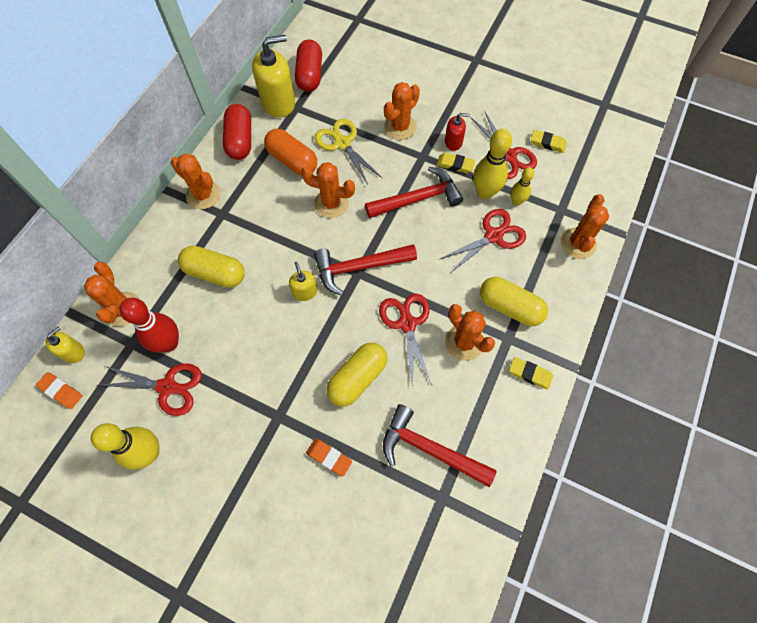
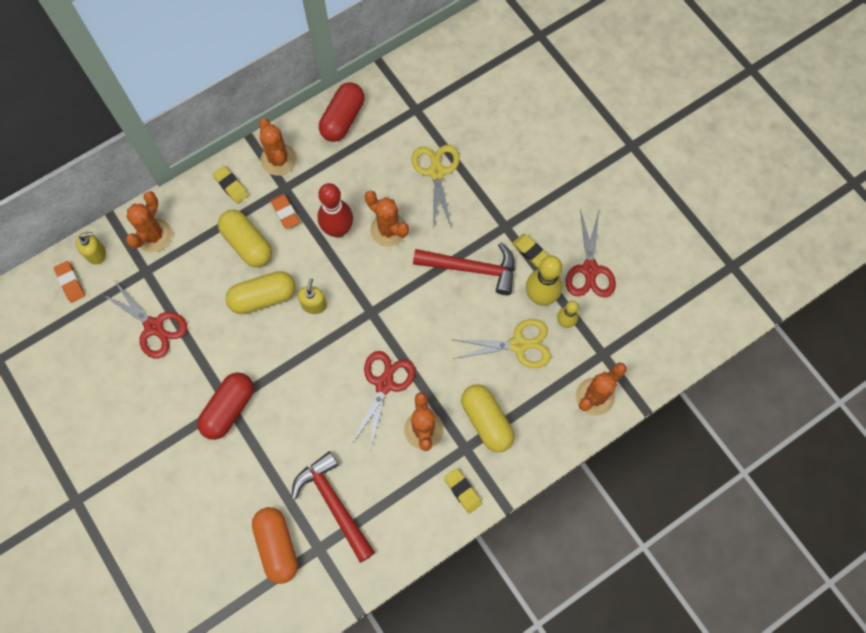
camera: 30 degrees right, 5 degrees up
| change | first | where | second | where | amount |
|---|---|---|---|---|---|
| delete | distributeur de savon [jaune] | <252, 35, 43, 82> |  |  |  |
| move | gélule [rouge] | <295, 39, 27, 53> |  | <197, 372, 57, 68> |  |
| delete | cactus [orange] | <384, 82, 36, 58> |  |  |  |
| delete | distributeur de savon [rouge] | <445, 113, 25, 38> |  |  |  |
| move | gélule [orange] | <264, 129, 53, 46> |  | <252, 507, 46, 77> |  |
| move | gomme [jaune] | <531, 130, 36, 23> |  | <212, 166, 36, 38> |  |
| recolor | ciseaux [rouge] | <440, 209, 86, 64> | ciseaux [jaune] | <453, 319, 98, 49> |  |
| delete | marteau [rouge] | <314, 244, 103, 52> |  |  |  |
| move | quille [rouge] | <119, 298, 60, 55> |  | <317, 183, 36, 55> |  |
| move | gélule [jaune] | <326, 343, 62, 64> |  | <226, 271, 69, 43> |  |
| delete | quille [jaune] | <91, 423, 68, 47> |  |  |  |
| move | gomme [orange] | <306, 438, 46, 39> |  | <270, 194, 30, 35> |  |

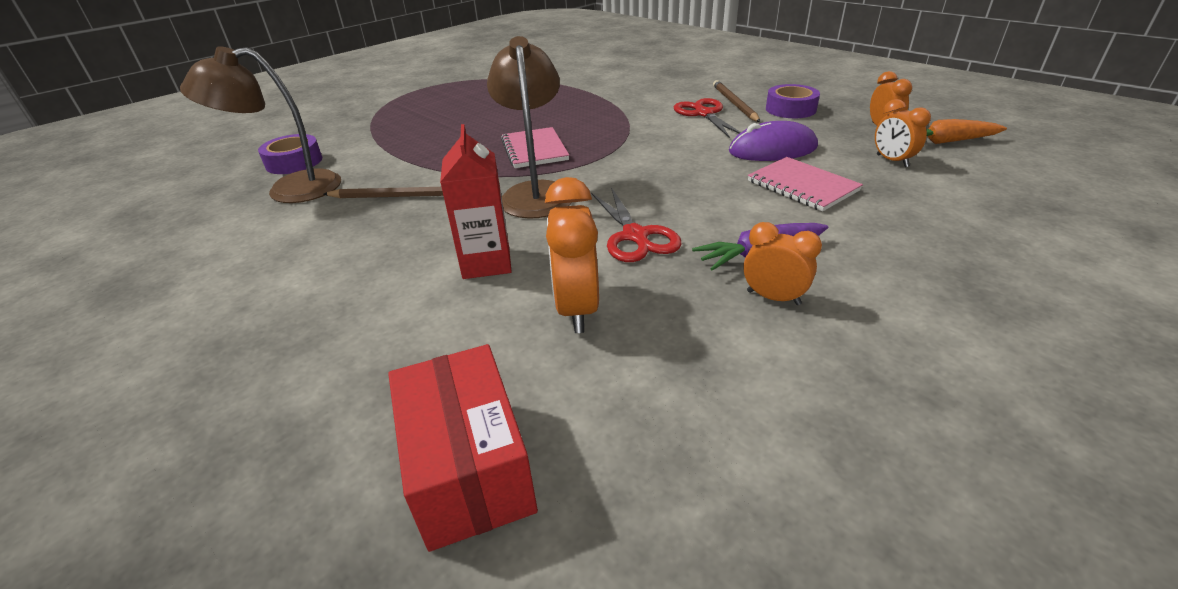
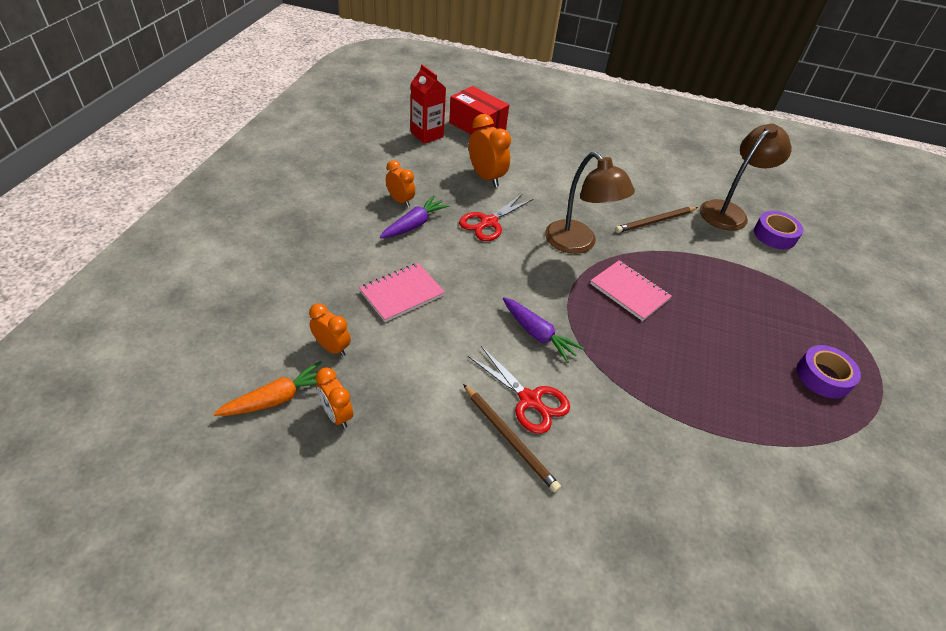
camera: 145 degrees right, 10 degrees up
| change | first | where | second | where | amount |
|---|---|---|---|---|---|
| move | ruban adhésif [violet] | <766, 84, 54, 34> |  | <797, 345, 64, 54> |  |
| delete | souris [violet] | <729, 121, 89, 40> |  |  |  |
| move | brique de lait [rouge] | <440, 124, 72, 155> |  | <411, 64, 35, 80> |  |
| rotate | carnet [rose] | <748, 157, 115, 54> |  | <359, 263, 86, 59> | 60 degrees counterclockwise |
| rotate | ciseaux [rouge] | <591, 187, 91, 75> |  | <459, 193, 74, 48> | 90 degrees counterclockwise |
| rotate | réveil [orange] | <743, 222, 79, 83> |  | <386, 160, 29, 47> | 135 degrees counterclockwise |
| insert |  |  | carotte [violet] | <503, 297, 82, 66> |  |

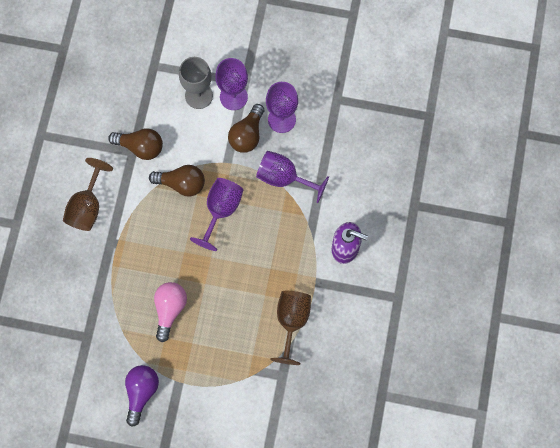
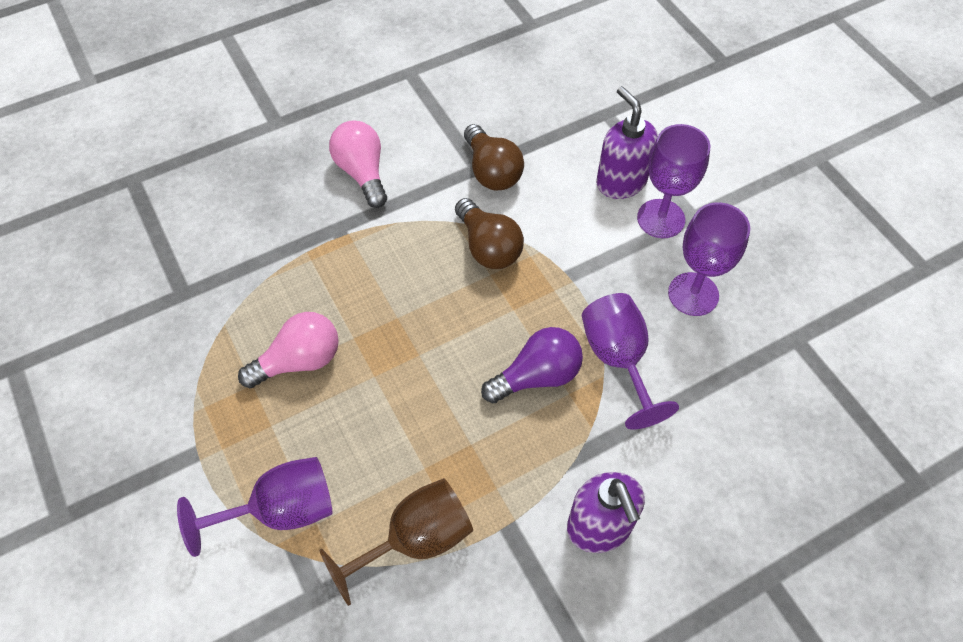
camera: 50 degrees right, 15 degrees down
| change | first | where | second | where | amount |
|---|---|---|---|---|---|
| replace | verre à pied [gris] | <179, 57, 34, 52> | distributeur de savon [violet] | <596, 86, 62, 113> |  |
| delete | ampoule [marron] | <228, 104, 36, 49> |  |  |  |
| replace | verre à pied [marron] | <63, 158, 50, 73> | ampoule [rose] | <329, 121, 58, 87> |  |
| move | verre à pied [violet] | <190, 178, 53, 73> |  | <177, 457, 155, 100> |  |
| move | ampoule [violet] | <125, 365, 34, 62> |  | <481, 327, 102, 76> |  |

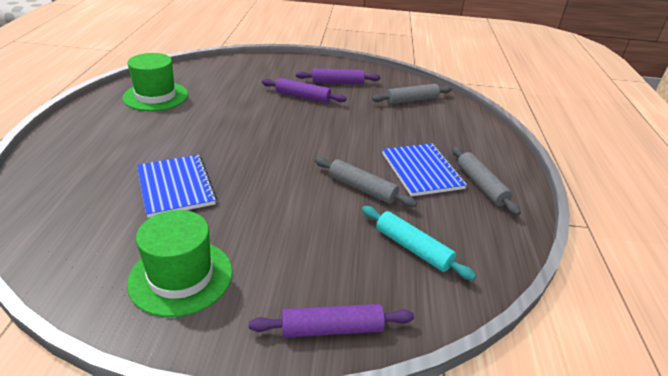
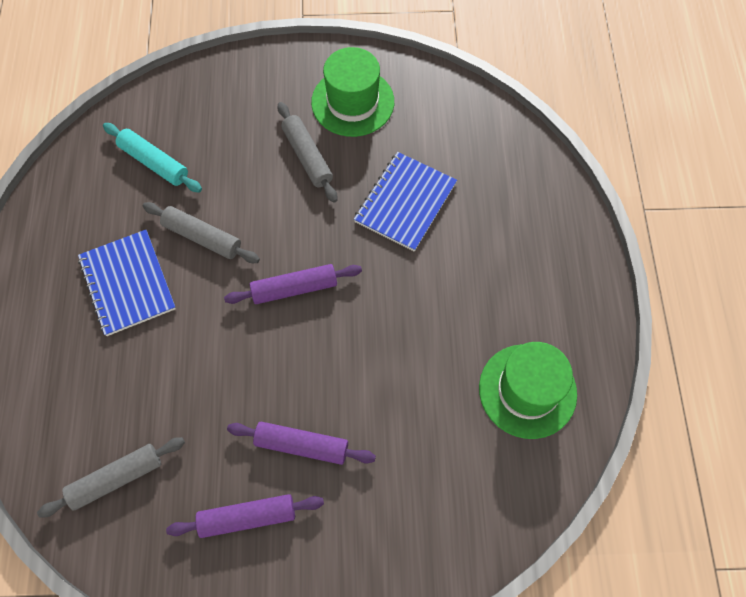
camera: 175 degrees right, 30 degrees up
| change | first | where | second | where | amount |
|---|---|---|---|---|---|
| move | rouleau à pâtisserie [gris] | <452, 146, 69, 69> |  | <278, 102, 59, 101> |  |
| rotate | carnet [bleu] | <137, 155, 80, 63> |  | <354, 152, 103, 100> | 60 degrees clockwise |
| move | rouleau à pâtisserie [violet] | <249, 304, 165, 34> |  | <224, 264, 138, 40> |  |

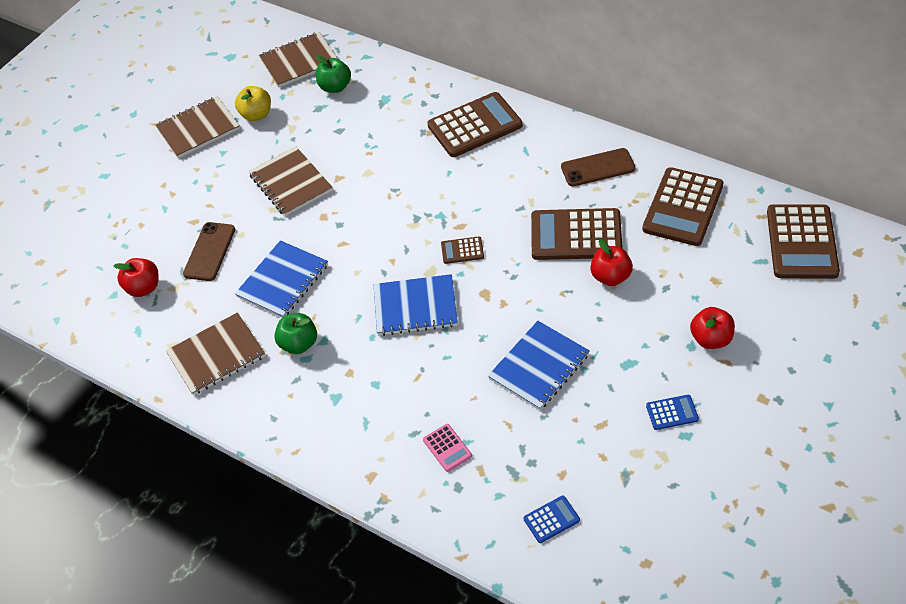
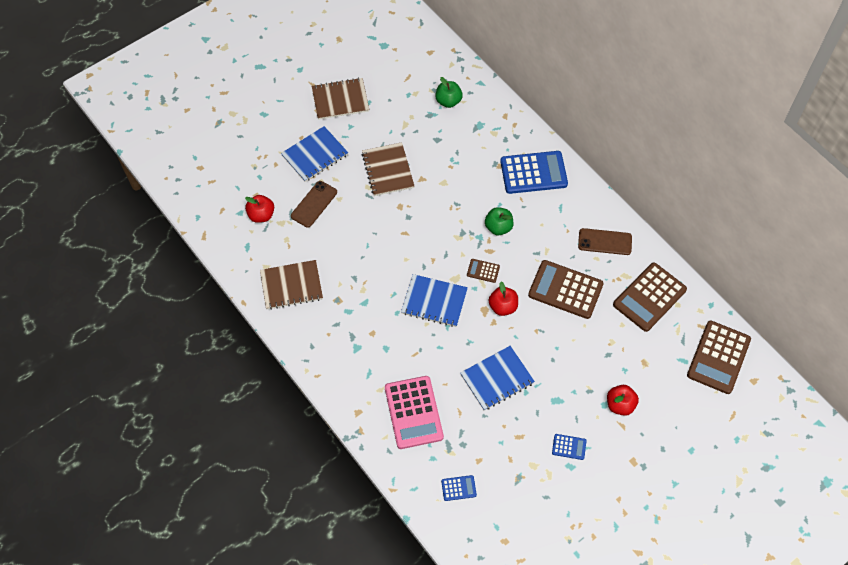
camera: 15 degrees right, 10 degrees up
| change | first | where | second | where | amount |
|---|---|---|---|---|---|
| delete | carnet [marron] | <259, 32, 79, 56> |  |  |  |
| delete | pomme [jaune] | <235, 86, 36, 35> |  |  |  |
| recolor | calculatrice [marron] | <427, 92, 95, 65> | calculatrice [bleu] | <500, 151, 68, 43> |  |
| move | pomme [rouge] | <591, 239, 42, 47> |  | <489, 282, 29, 34> |  |
| move | carnet [bleu] | <235, 240, 93, 78> |  | <281, 126, 67, 56> |  |
| move | pomme [vert] | <274, 313, 43, 41> |  | <485, 207, 28, 28> |  |
| resize | calculatrice [rose] | <423, 424, 49, 48> |  | <385, 376, 59, 73> | x2.18 |

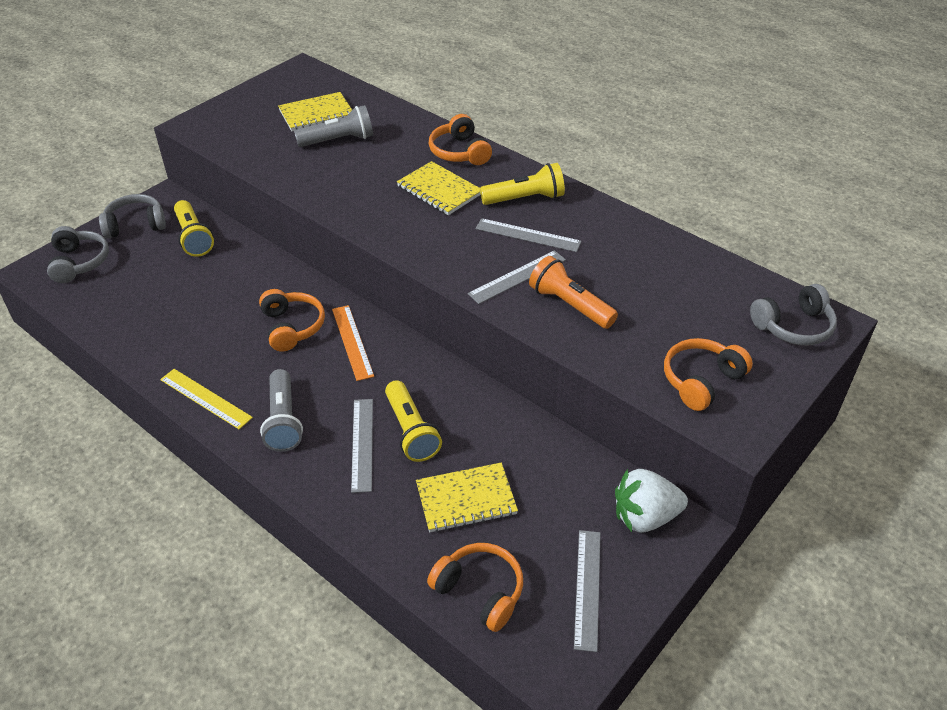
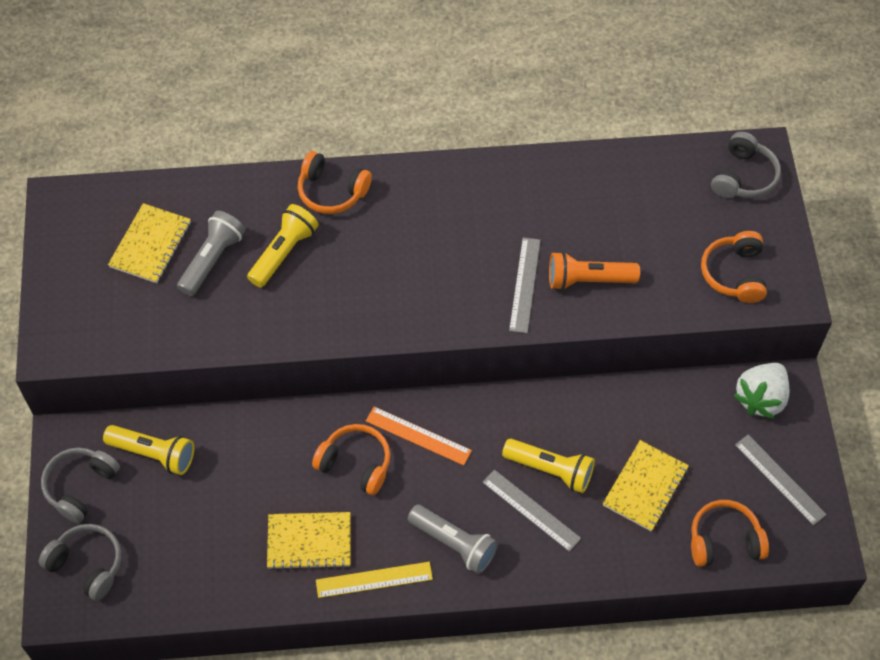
camera: 45 degrees left, 15 degrees up
| change | first | where | second | where | amount |
|---|---|---|---|---|---|
| move | carnet [jaune] | <397, 161, 83, 54> |  | <267, 512, 84, 58> |  |
| move | lampe de poche [jaune] | <480, 163, 85, 42> |  | <247, 204, 72, 84> |  |
| delete | règle [gris] | <476, 218, 106, 34> |  |  |  |

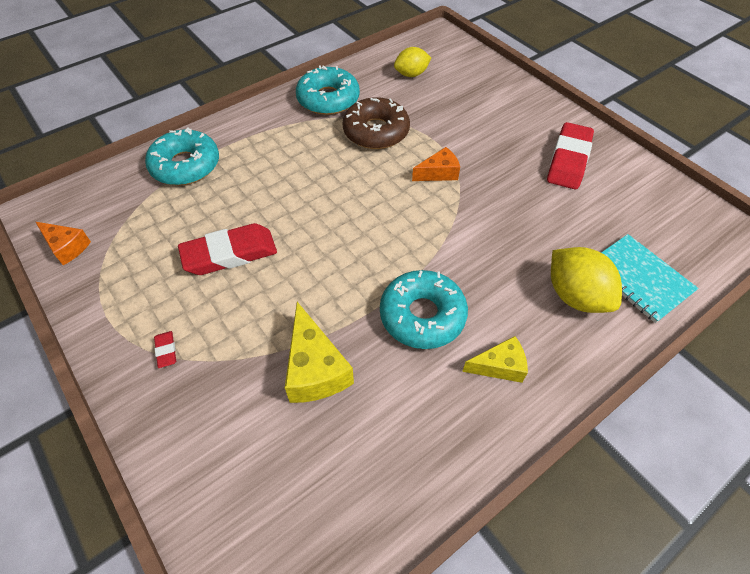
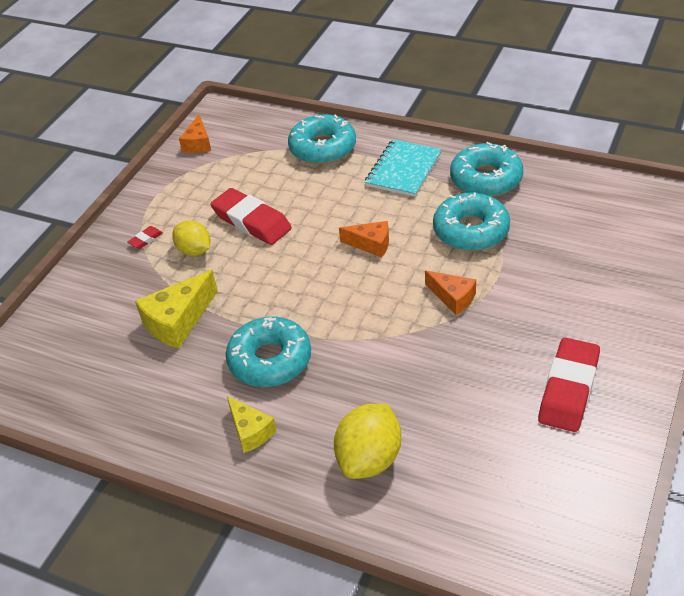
camera: 65 degrees right, 10 degrees down
| change | first | where | second | where | amount |
|---|---|---|---|---|---|
| move | citron [jaune] | <394, 47, 37, 30> |  | <172, 221, 38, 35> |  |
| recolor | beignet [marron] | <342, 97, 68, 52> | beignet [turquoise] | <433, 192, 77, 59> |  |
| rotate | gomme [rouge] | <547, 122, 47, 67> |  | <538, 338, 62, 94> | 60 degrees counterclockwise |
| move | carnet [turquoise] | <601, 234, 98, 89> |  | <365, 139, 77, 58> |  |
| insert |  |  | fromage [orange] | <339, 221, 50, 37> |  |

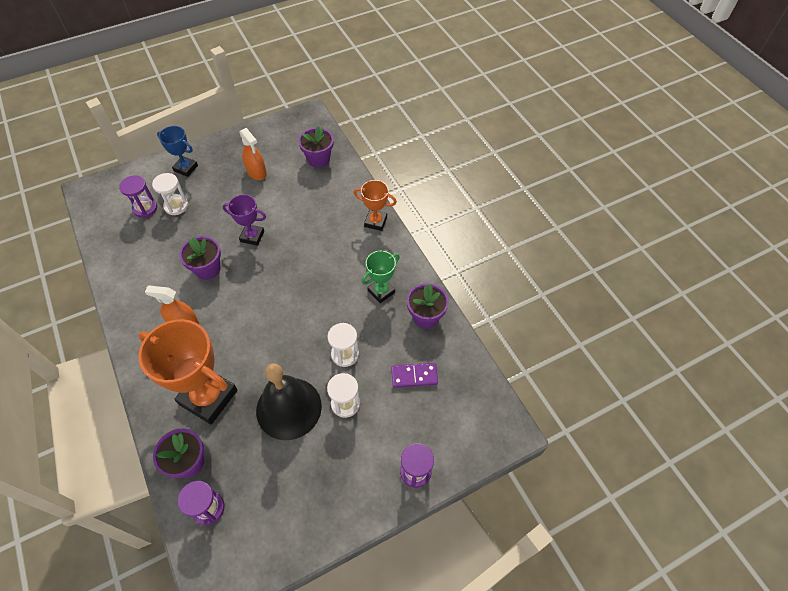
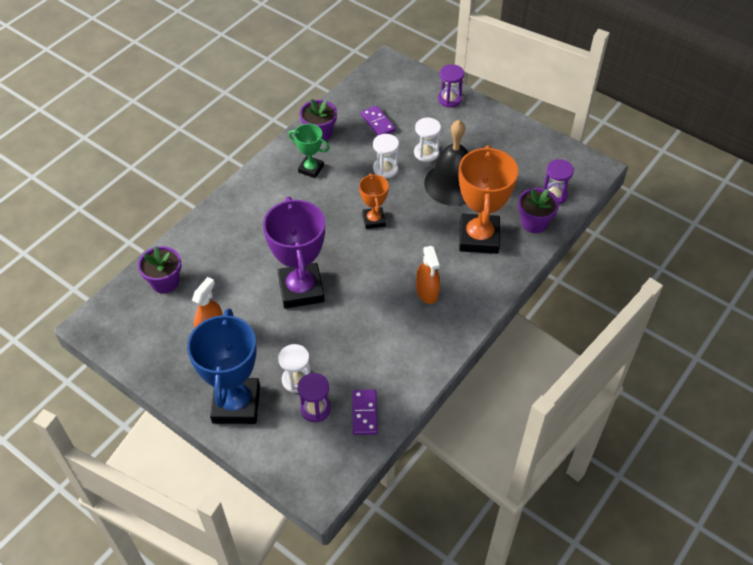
camera: 115 degrees left, 5 degrees down
| change | first | where | second | where | amount |
|---|---|---|---|---|---|
| resize | trophée [bleu] | <157, 126, 41, 51> |  | <187, 309, 73, 115> | x1.90 |
| move | trophée [orange] | <354, 180, 43, 51> |  | <359, 173, 30, 56> |  |
| resize | trophée [violet] | <223, 195, 43, 51> |  | <263, 197, 62, 112> | x1.90 |
| delete | pot de fleurs [violet] | <179, 236, 42, 44> |  |  |  |
| insert |  |  | domino [violet] | <352, 389, 26, 46> |  |

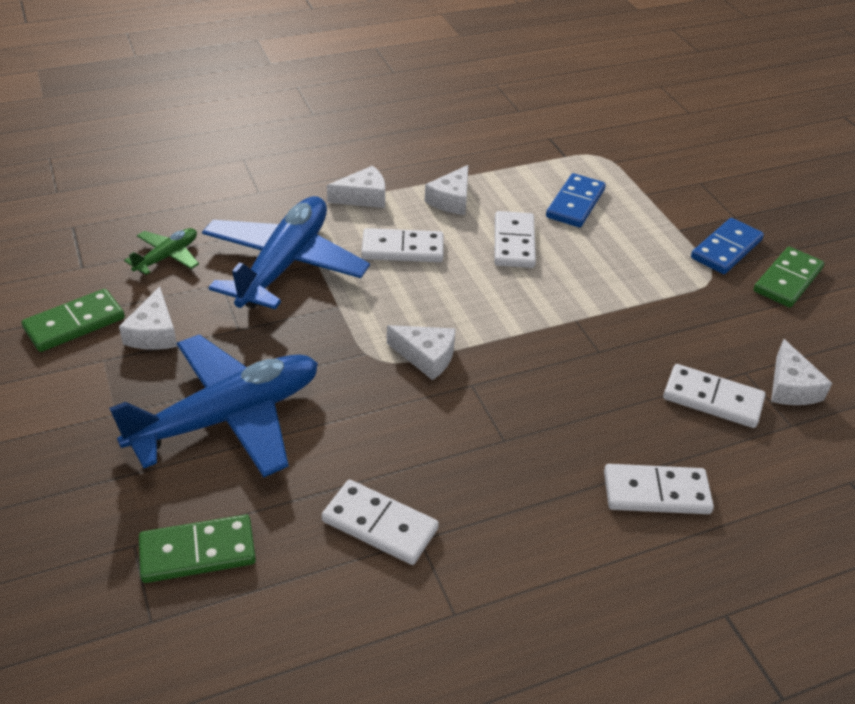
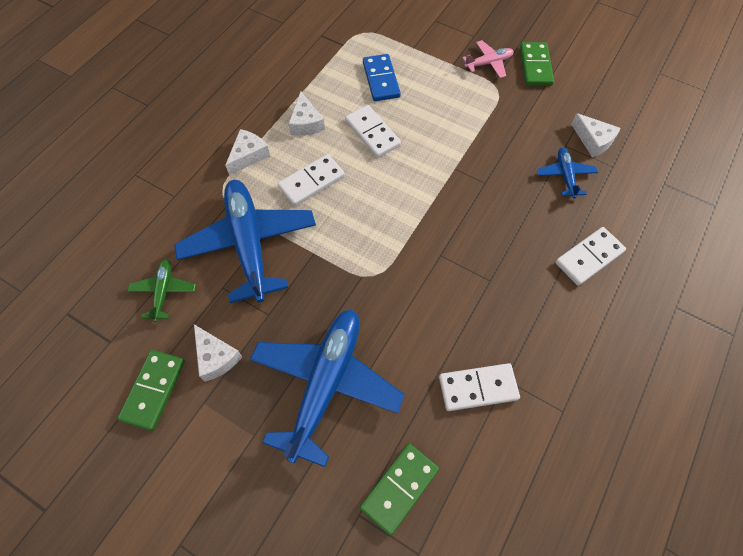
camera: 35 degrees left, 20 degrees up
| change | first | where | second | where | amount |
|---|---|---|---|---|---|
| replace | domino [bleu] | <691, 218, 73, 56> | avion [rose] | <462, 40, 52, 38> |  |
| delete | fromage [blanc] | <387, 325, 69, 55> |  |  |  |
| replace | domino [blanc] | <663, 364, 103, 64> | avion [bleu] | <537, 147, 61, 51> |  |

